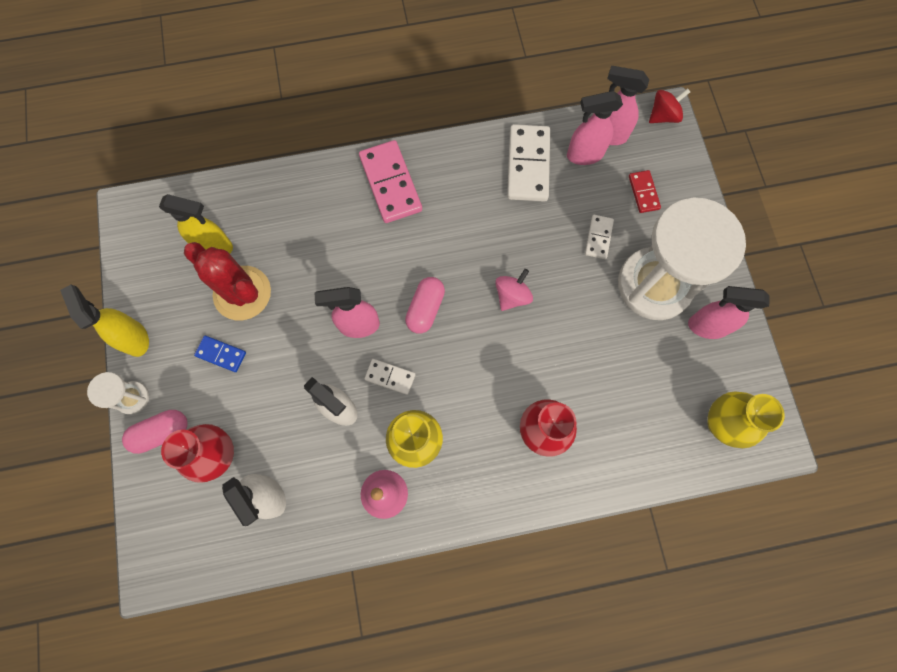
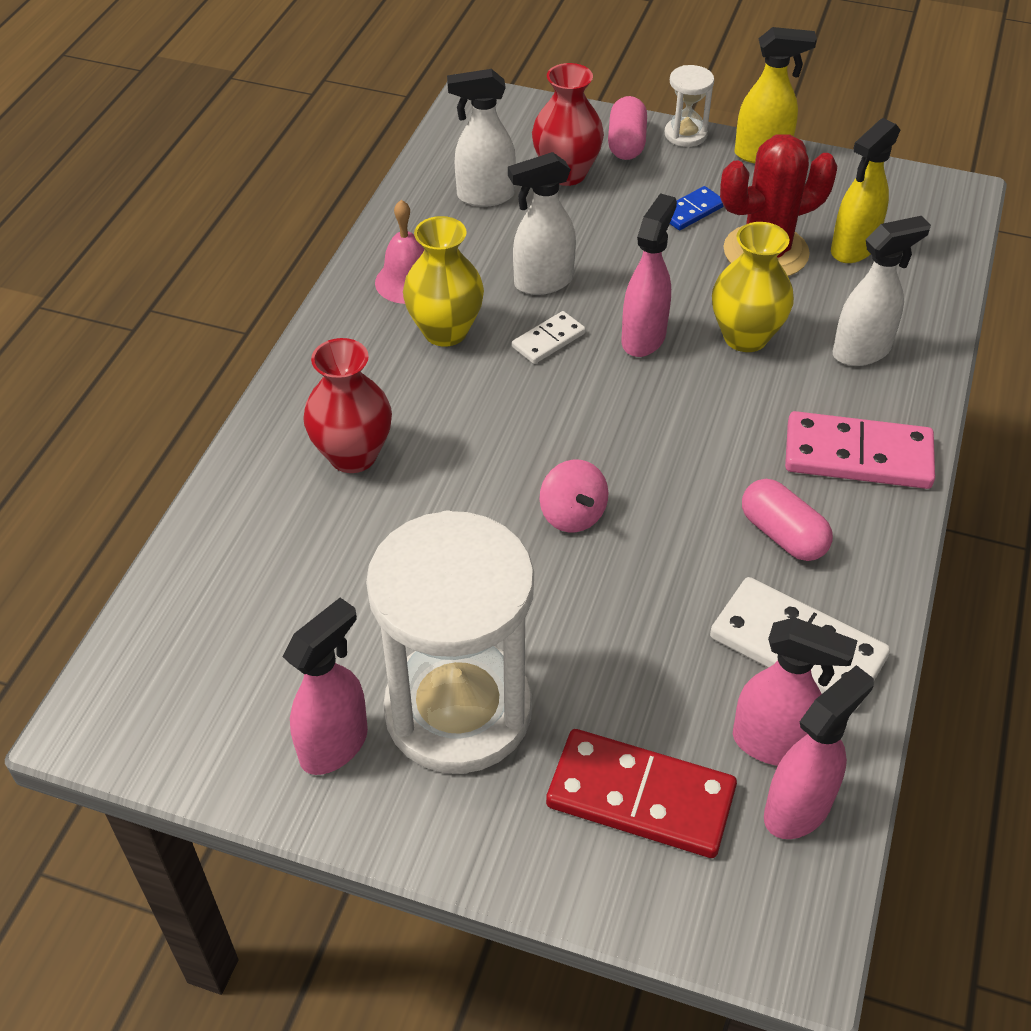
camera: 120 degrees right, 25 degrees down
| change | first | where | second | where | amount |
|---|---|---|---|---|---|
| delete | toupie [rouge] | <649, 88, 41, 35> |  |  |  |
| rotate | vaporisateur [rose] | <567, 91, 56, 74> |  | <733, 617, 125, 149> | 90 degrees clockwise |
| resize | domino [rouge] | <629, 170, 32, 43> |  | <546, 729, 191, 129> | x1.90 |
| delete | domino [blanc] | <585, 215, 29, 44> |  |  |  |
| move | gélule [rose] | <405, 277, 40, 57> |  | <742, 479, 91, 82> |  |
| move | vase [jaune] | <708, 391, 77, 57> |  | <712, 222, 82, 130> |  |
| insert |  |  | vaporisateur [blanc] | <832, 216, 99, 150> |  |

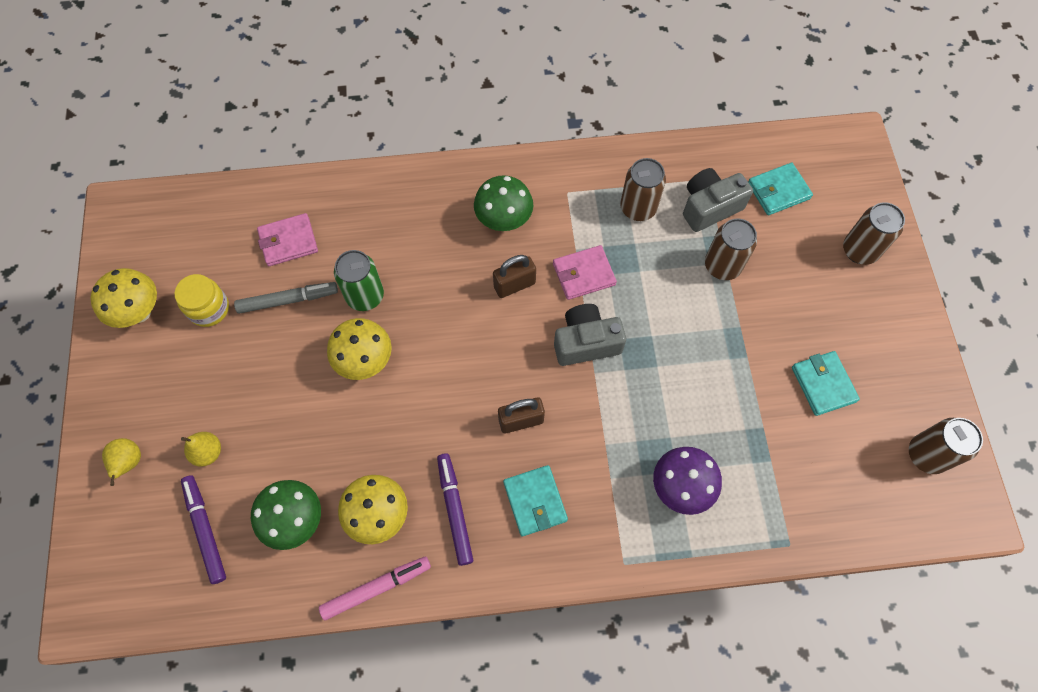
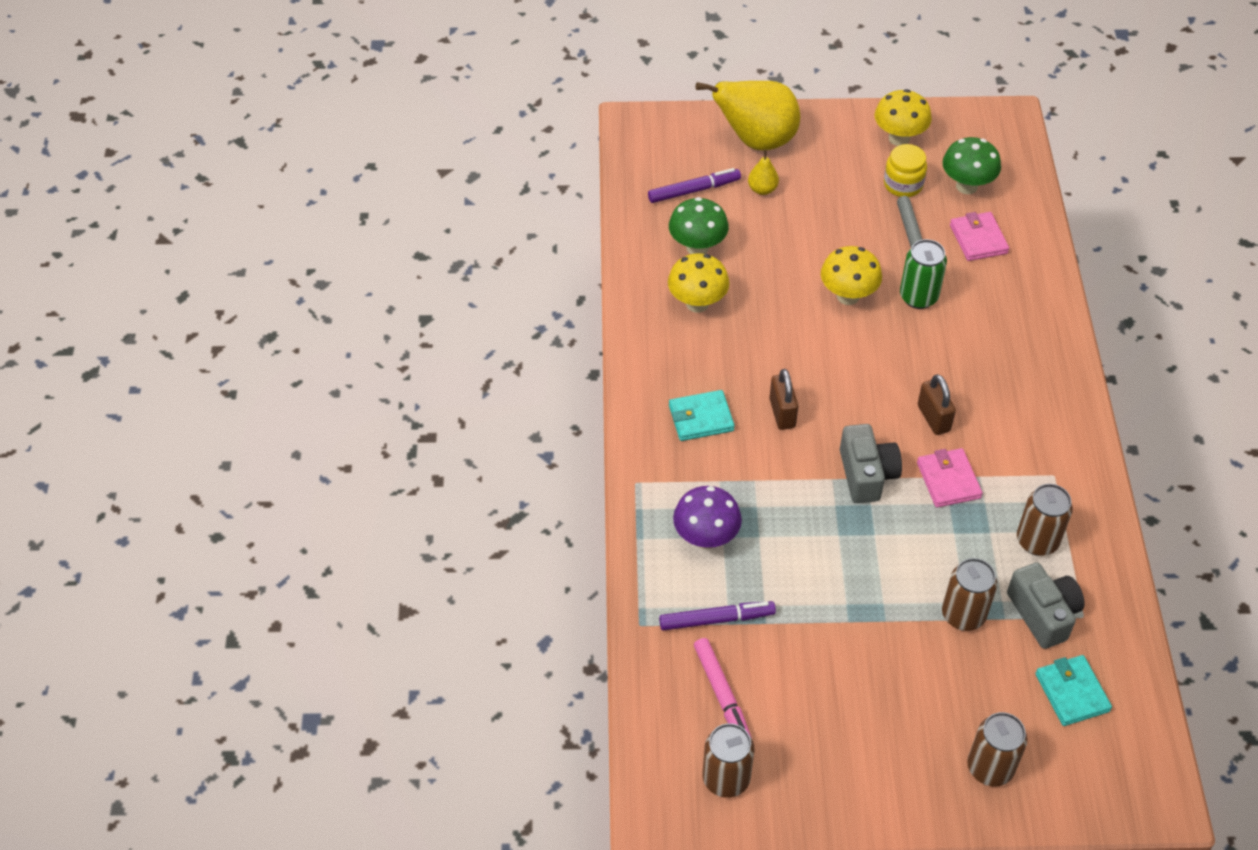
camera: 95 degrees right, 15 degrees down
| change | first | where | second | where | amount |
|---|---|---|---|---|---|
| move | champignon [vert] | <474, 175, 59, 56> |  | <942, 137, 59, 57> |  |
| delete | portefeuille [turquoise] | <792, 351, 68, 65> |  |  |  |
| resize | poire [jaune] | <102, 438, 39, 48> |  | <696, 81, 104, 69> | x2.31 |
| move | feutre [violet] | <437, 453, 36, 113> |  | <659, 601, 117, 30> |  |
| move | feutre [rose] | <319, 556, 112, 64> |  | <694, 638, 58, 101> |  |

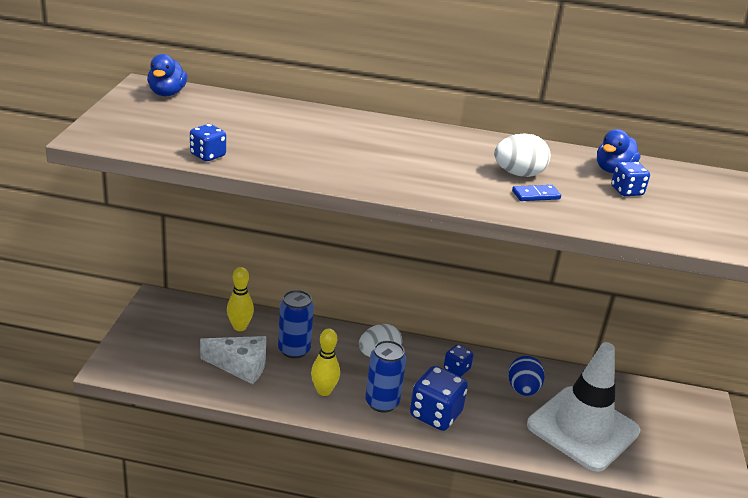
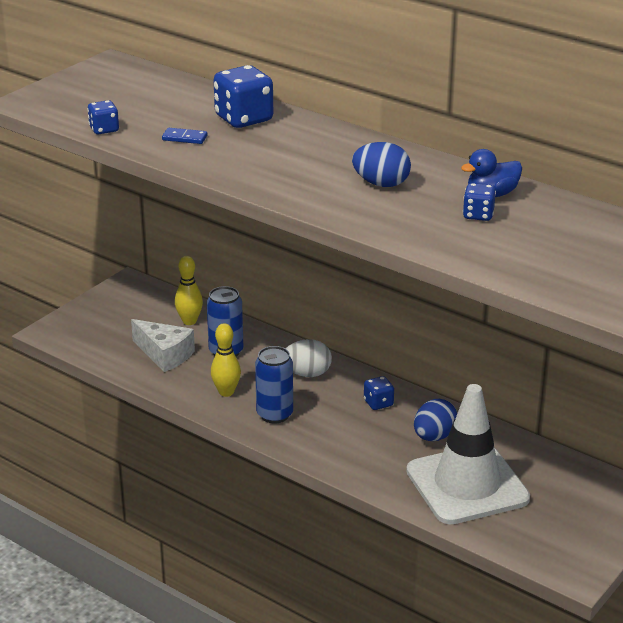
camera: 30 degrees right, 0 degrees up
| change | first | where | second | where | amount |
|---|---|---|---|---|---|
| delete | canard [bleu] | <147, 54, 40, 42> |  |  |  |
| recolor | œuf [blanc] | <494, 134, 56, 43> | œuf [bleu] | <352, 142, 59, 45> |  |
| move | domino [bleu] | <512, 185, 49, 16> |  | <162, 128, 45, 16> |  |
| move | dé [bleu] | <410, 366, 58, 65> |  | <214, 65, 59, 63> |  |

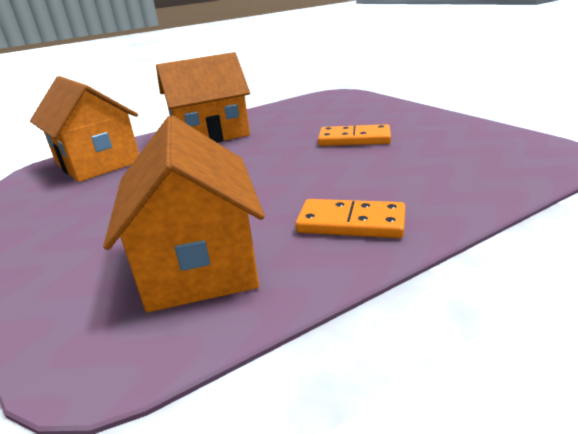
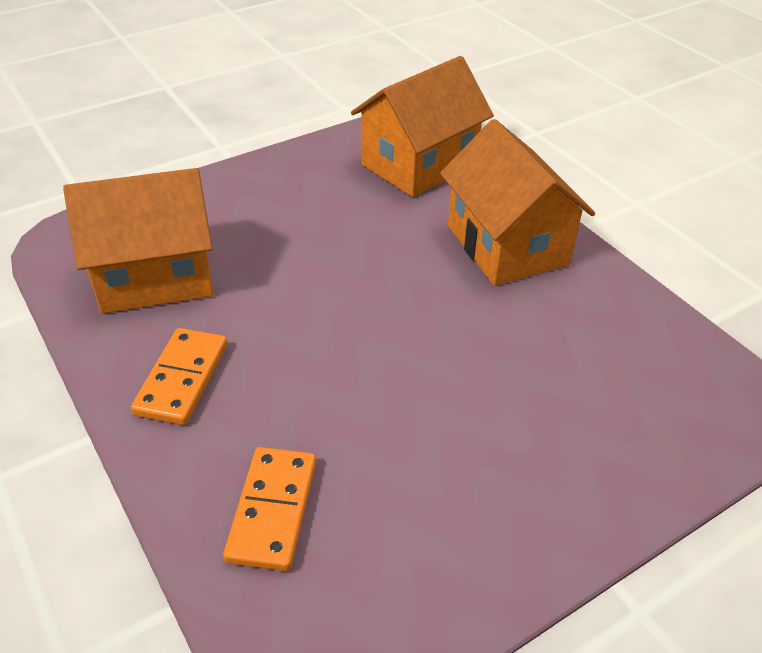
camera: 85 degrees right, 15 degrees up
| change | first | where | second | where | amount |
|---|---|---|---|---|---|
| move | domino [orange] | <318, 124, 73, 22> |  | <223, 447, 93, 124> |  |

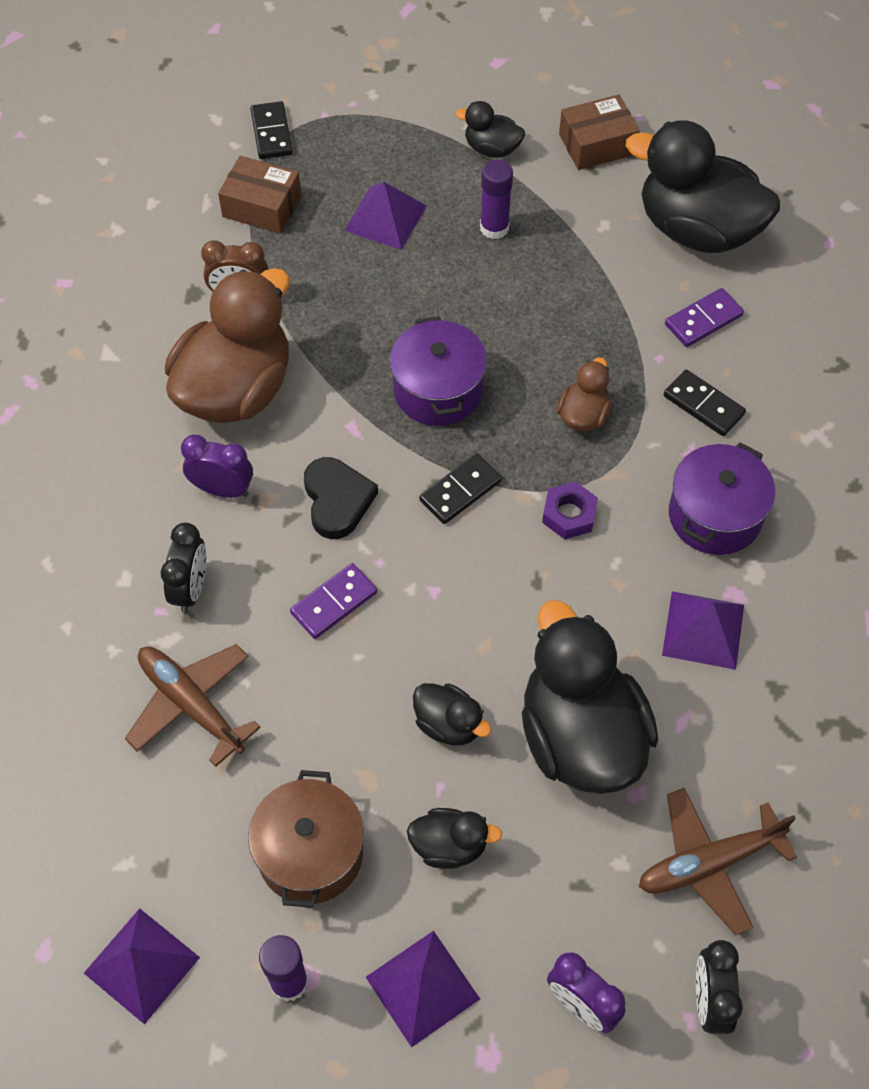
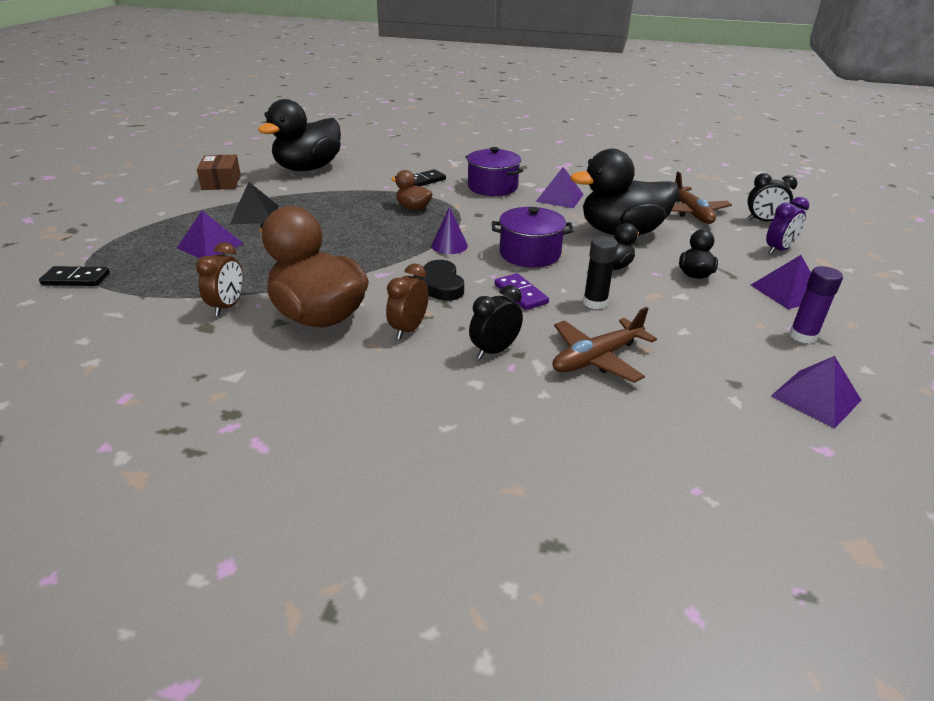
camera: 80 degrees left, 25 degrees down
| change | first | where | second | where | amount |
|---|---|---|---|---|---|
| delete | canard [noir] | <455, 101, 70, 57> |  |  |  |
| delete | boîte [marron] | <218, 156, 83, 78> |  |  |  |
| replace | bâton de colle [violet] | <480, 160, 33, 79> | pyramide [noir] | <230, 182, 49, 43> |  |
| delete | domino [violet] | <665, 288, 79, 59> |  |  |  |
| move | marmite [violet] | <390, 316, 97, 110> |  | <492, 207, 82, 60> |  |
| recolor | réveil [violet] | <181, 435, 72, 63> | réveil [marron] | <386, 264, 43, 75> |  |
| replace | domino [noir] | <419, 453, 83, 71> | cône [violet] | <431, 207, 37, 47> |  |
| rotate | cœur [noir] | <304, 457, 74, 82> |  | <413, 260, 51, 41> | 105 degrees counterclockwise |
| delete | écrou [violet] | <542, 481, 56, 59> |  |  |  |
| rotate | réveil [noir] | <161, 522, 45, 91> |  | <469, 285, 54, 74> | 60 degrees counterclockwise |
| delete | marmite [marron] | <248, 770, 116, 138> |  |  |  |
| insert |  |  | bâton de colle [noir] | <583, 236, 35, 74> |  |

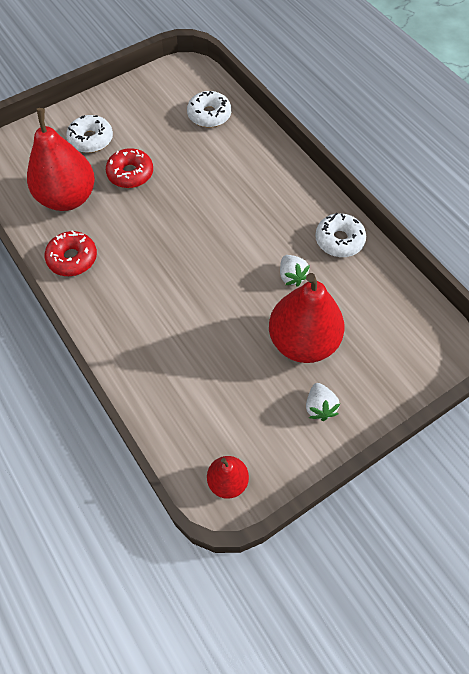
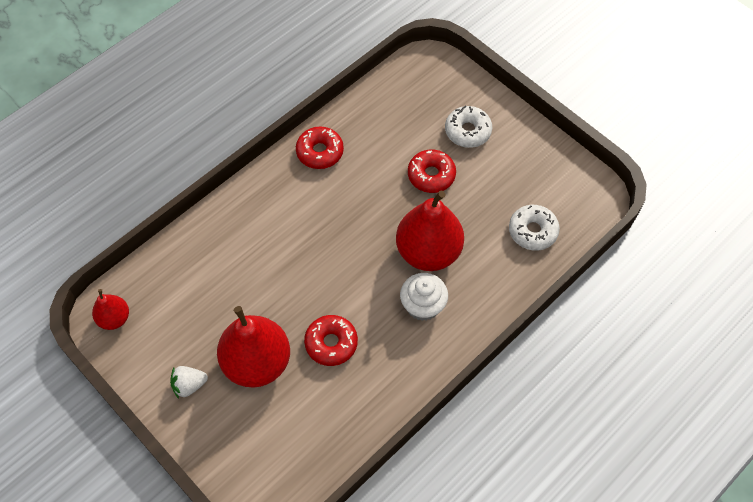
camera: 80 degrees right, 0 degrees up
| change | first | where | second | where | amount |
|---|---|---|---|---|---|
| move | poire [rouge] | <27, 108, 68, 103> |  | <396, 191, 68, 80> |  |
| delete | beignet [blanc] | <315, 213, 51, 44> |  |  |  |
| replace | fraise [blanc] | <280, 255, 30, 32> | beignet [rouge] | <304, 315, 54, 51> |  |
| insert |  |  | muffin [blanc] | <400, 273, 48, 48> |  |

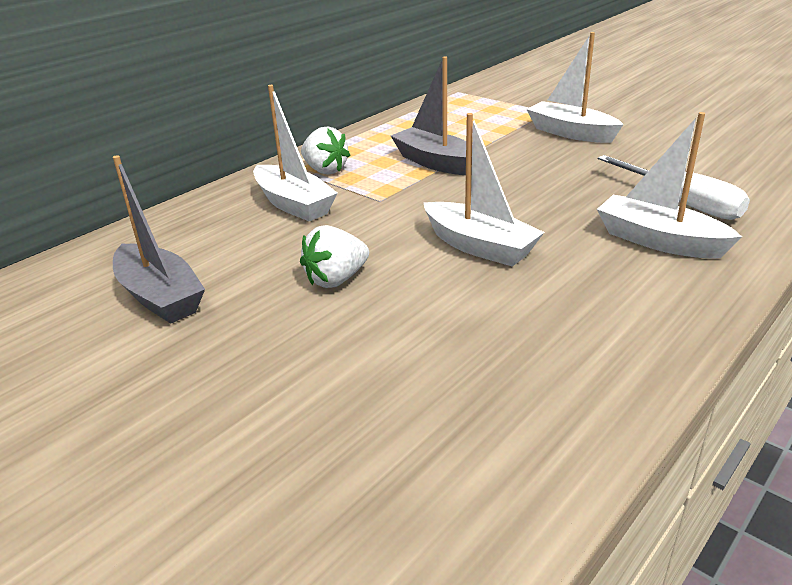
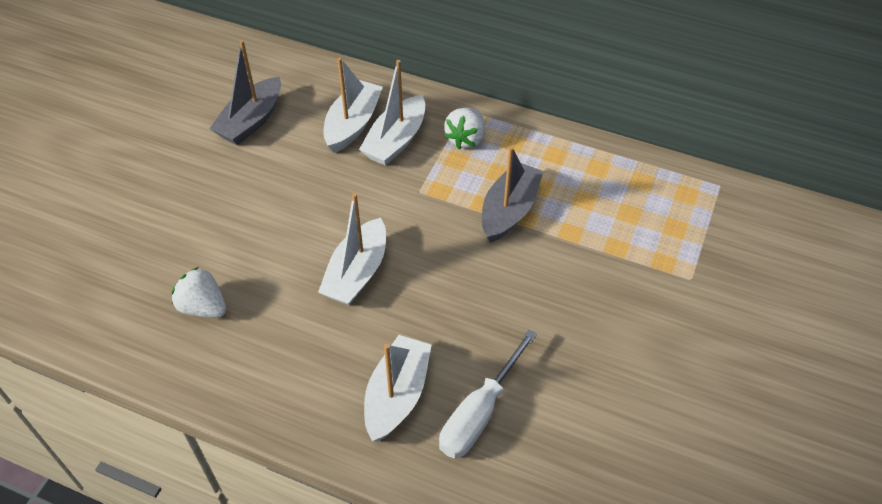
camera: 70 degrees right, 20 degrees up
| change | first | where | second | where | amount |
|---|---|---|---|---|---|
| move | bateau [blanc] | <526, 32, 98, 111> |  | <323, 57, 60, 96> |  |
| move | fraise [blanc] | <300, 225, 69, 63> |  | <171, 267, 55, 51> |  |

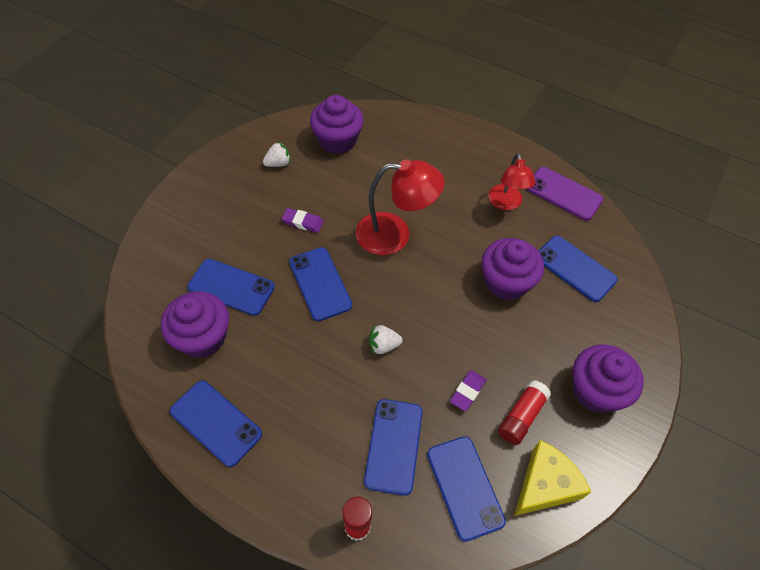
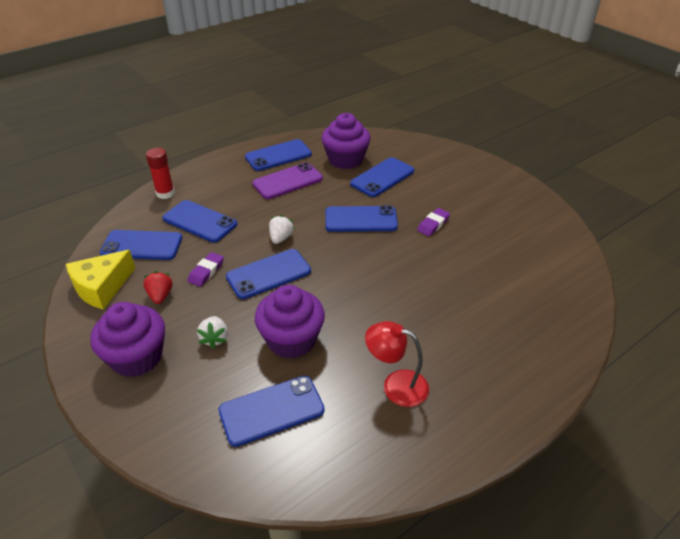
camera: 115 degrees right, 15 degrees down
| change | first | where | second | where | amount |
|---|---|---|---|---|---|
| delete | muffin [violet] | <310, 95, 54, 59> |  |  |  |
| move | fraise [blanc] | <263, 141, 28, 26> |  | <197, 316, 31, 33> |  |
| delete | lampe [rouge] | <356, 159, 89, 96> |  |  |  |
| move | téléphone [violet] | <527, 167, 76, 54> |  | <252, 162, 71, 37> |  |
| rotate | gomme [violet] | <450, 370, 37, 41> |  | <188, 252, 36, 35> | 60 degrees clockwise |
| replace | bâton de colle [rouge] | <498, 380, 53, 65> | fraise [rouge] | <143, 271, 29, 33> |  |
| rotate | fromage [jaune] | <514, 440, 77, 76> |  | <66, 250, 69, 60> | 60 degrees clockwise |
| insert |  |  | téléphone [bleu] | <226, 249, 85, 50> |  |

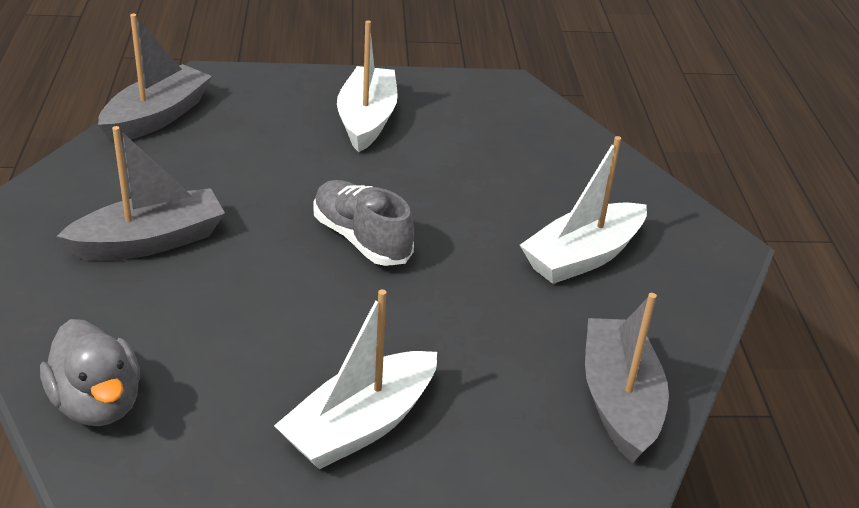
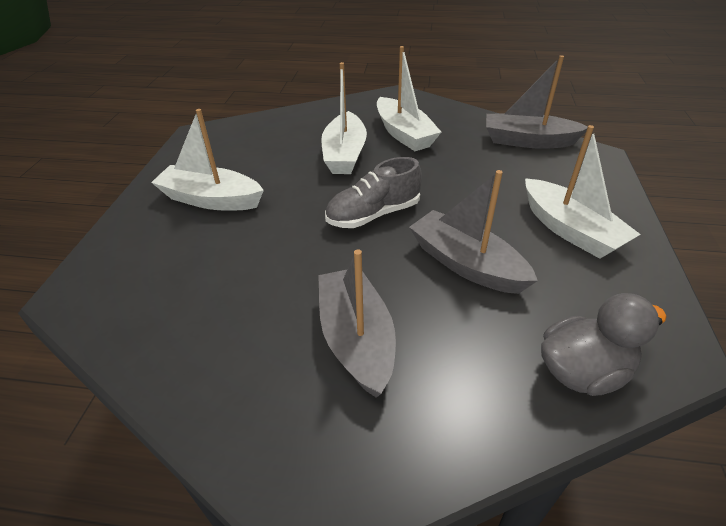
camera: 75 degrees left, 5 degrees up
| change | first | where | second | where | amount |
|---|---|---|---|---|---|
| move | bateau [gris] | <98, 14, 114, 129> |  | <409, 170, 129, 124> |  |
| insert |  |  | bateau [blanc] | <321, 62, 46, 112> |  |

